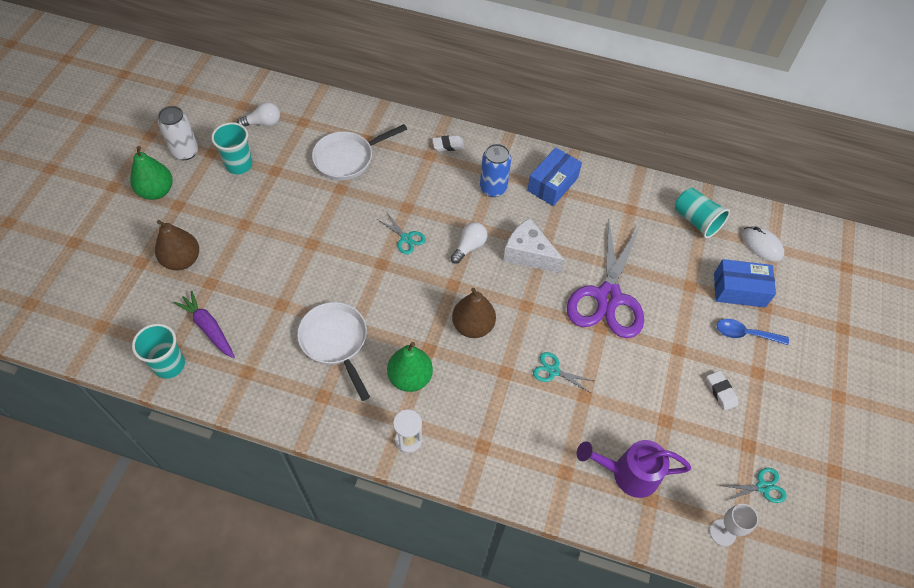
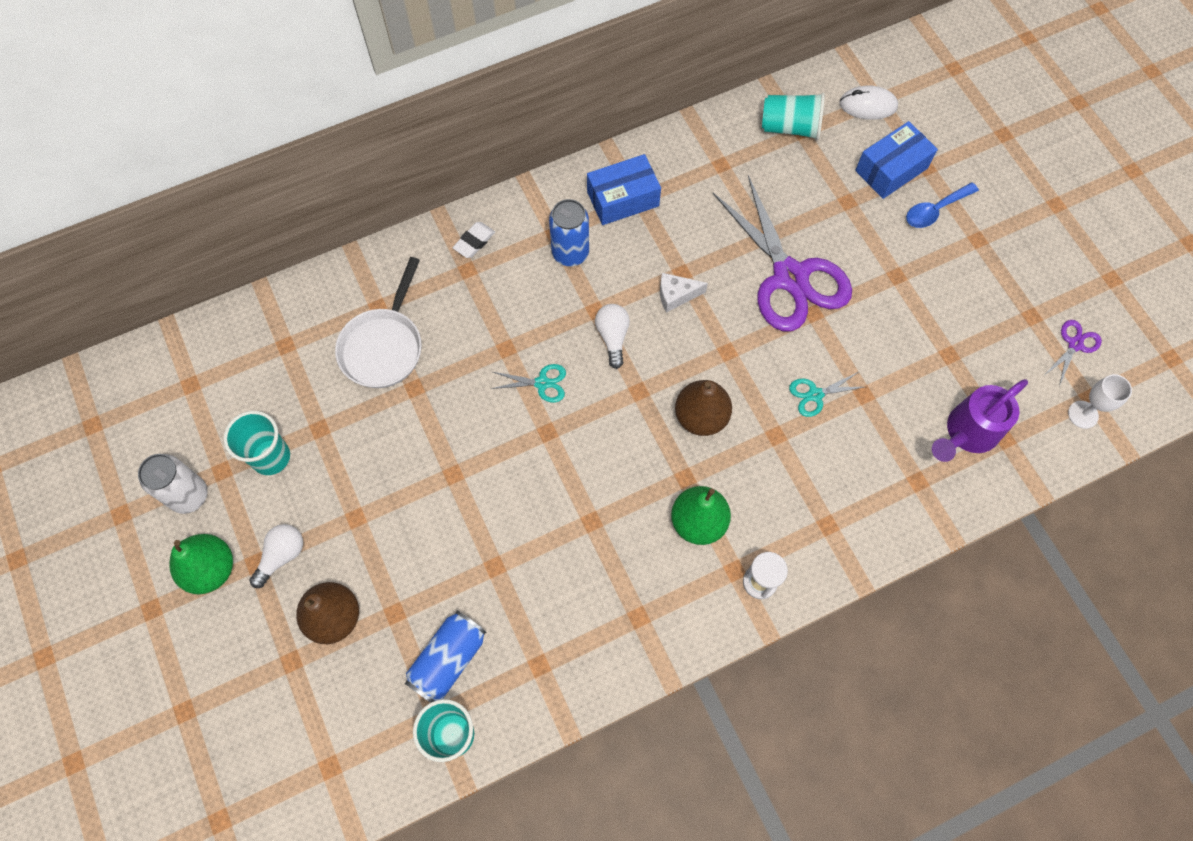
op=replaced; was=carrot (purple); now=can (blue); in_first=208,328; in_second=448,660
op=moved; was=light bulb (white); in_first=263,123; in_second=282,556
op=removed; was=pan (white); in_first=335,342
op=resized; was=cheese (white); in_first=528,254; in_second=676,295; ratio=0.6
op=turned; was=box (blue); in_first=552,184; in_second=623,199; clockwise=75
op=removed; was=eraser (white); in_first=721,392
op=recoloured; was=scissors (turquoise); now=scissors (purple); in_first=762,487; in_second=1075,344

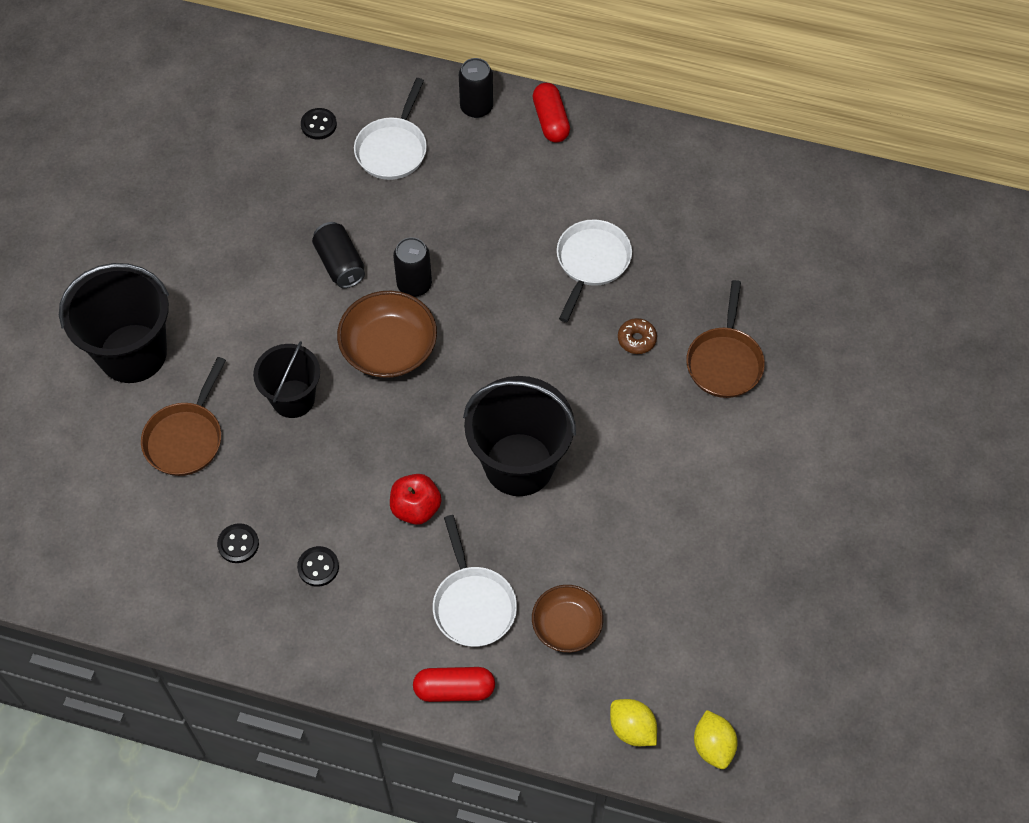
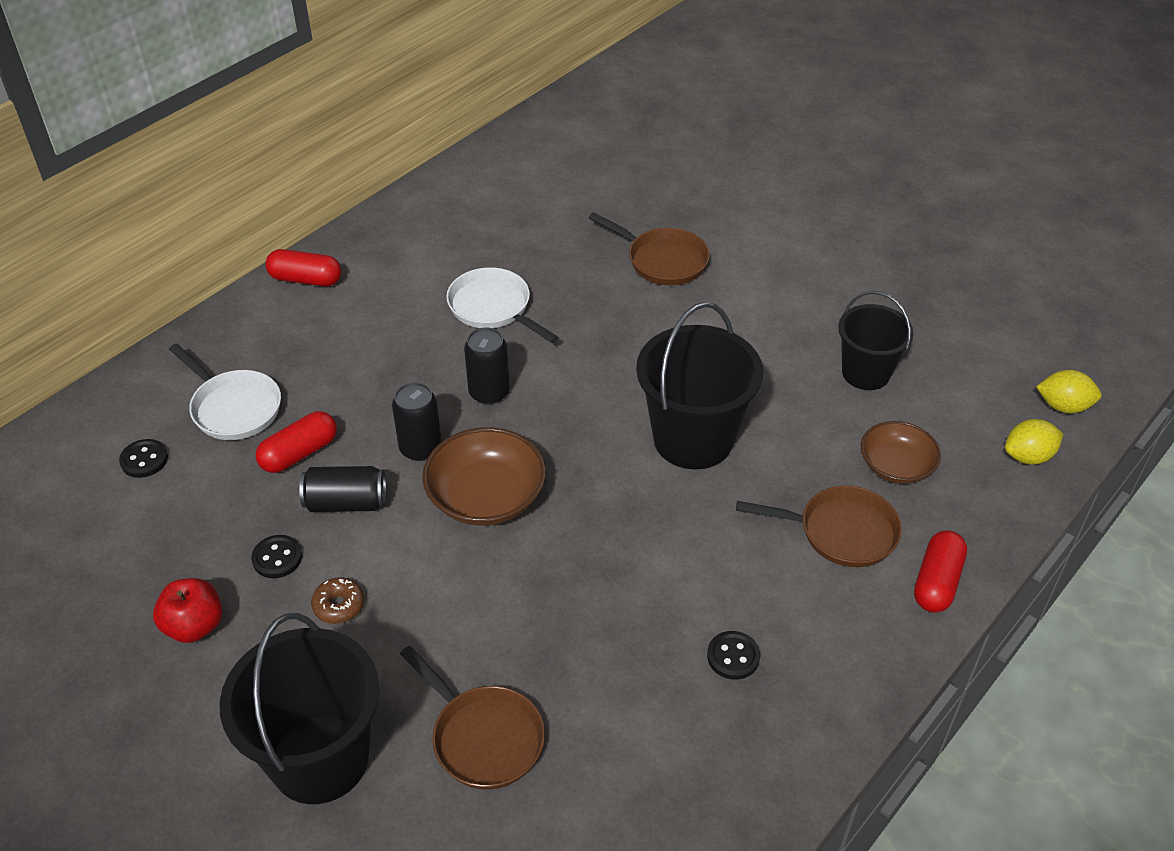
op=moved; was=button (black); in_first=238,544; in_second=277,558
op=moved; was=bucket (black); in_first=293,399; in_second=866,373
op=moved; was=apple (red); in_first=416,508; in_second=194,626
op=recoloured; was=pan (white); now=pan (brown); in_first=473,604; in_second=841,532
op=moved; was=can (black); in_first=476,107; in_second=489,393
op=moved; was=donut (brown); in_first=636,339; in_second=339,606
op=added; now=capsule (red); in_second=299,453

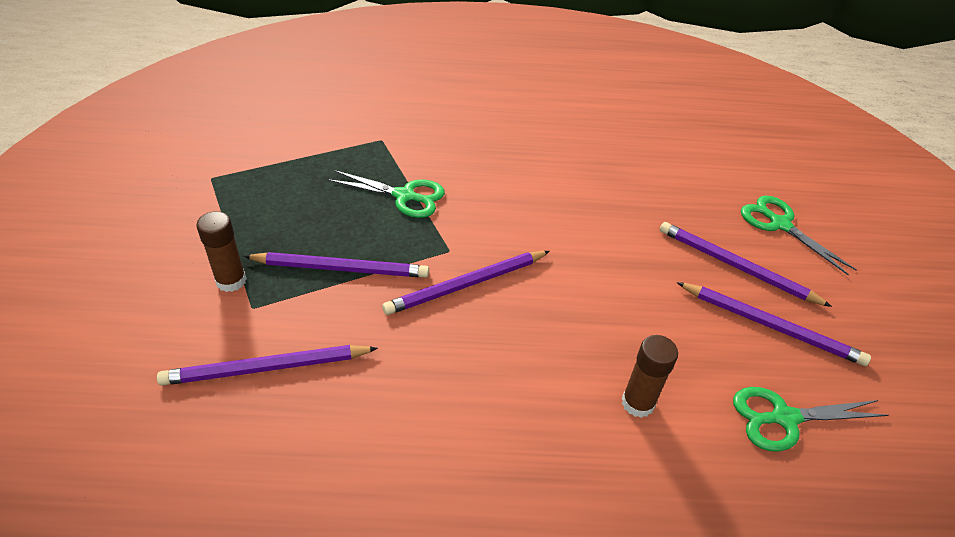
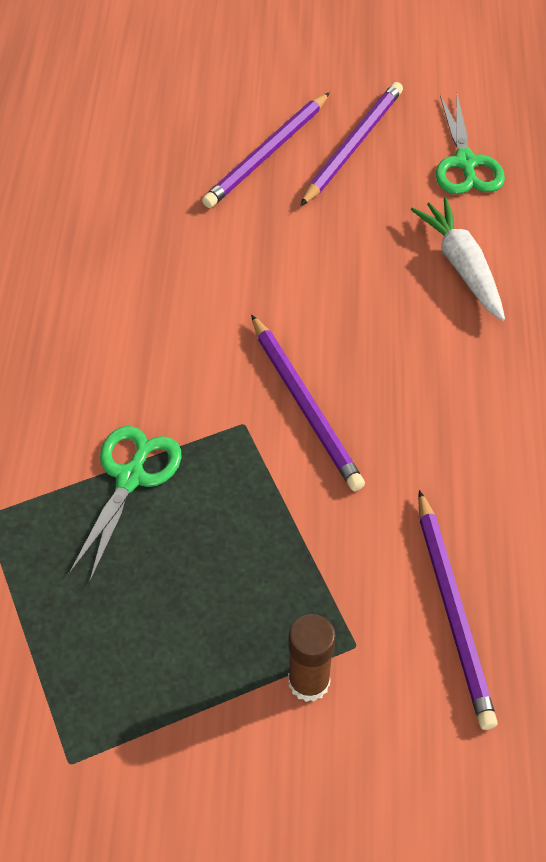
op=removed; was=pencil (purple); in_first=341,268
op=replaced; was=glue stick (brown); now=carrot (white); in_first=637,403; in_second=461,266
op=removed; was=scissors (green); in_first=779,224

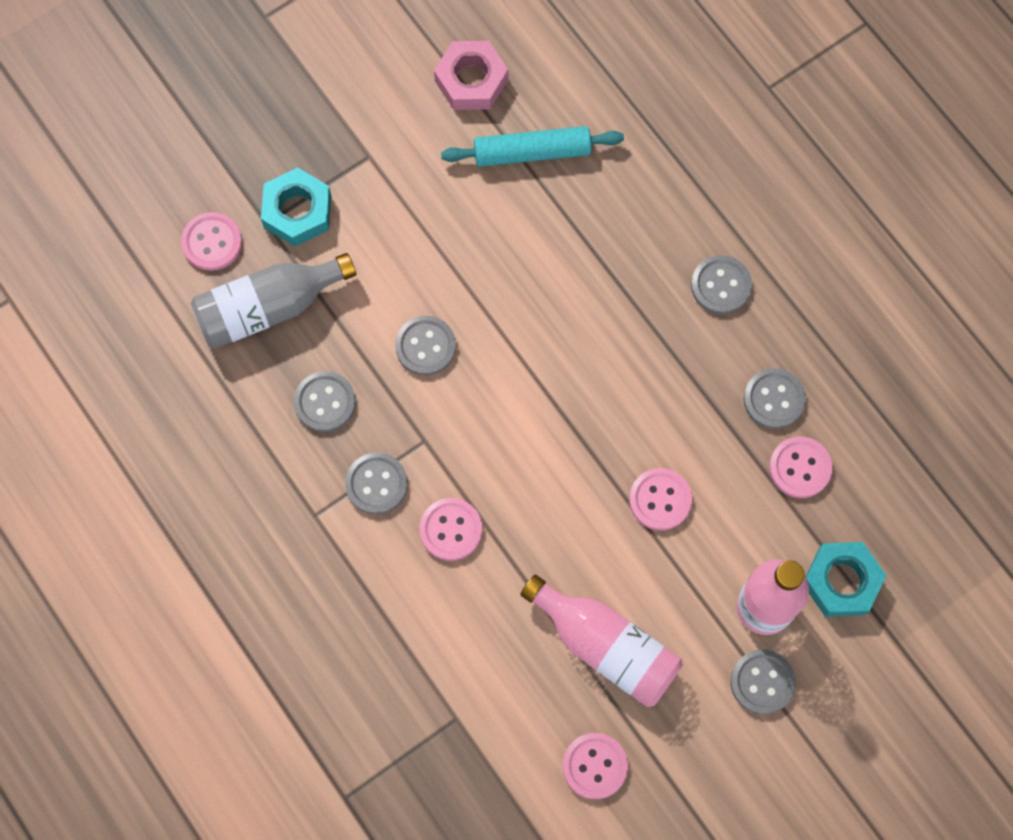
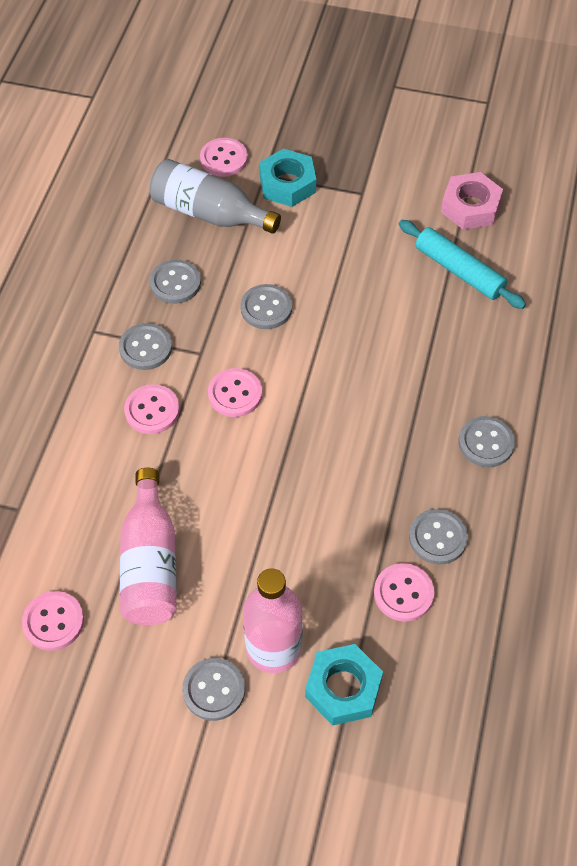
op=moved; was=button (pink); in_first=660,500; in_second=235,394

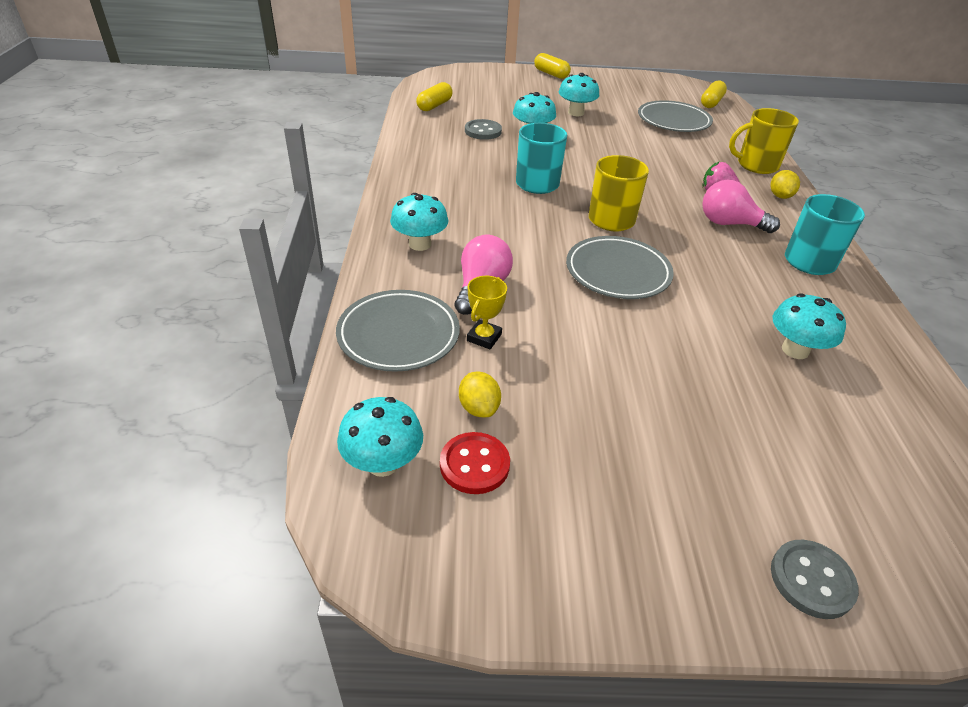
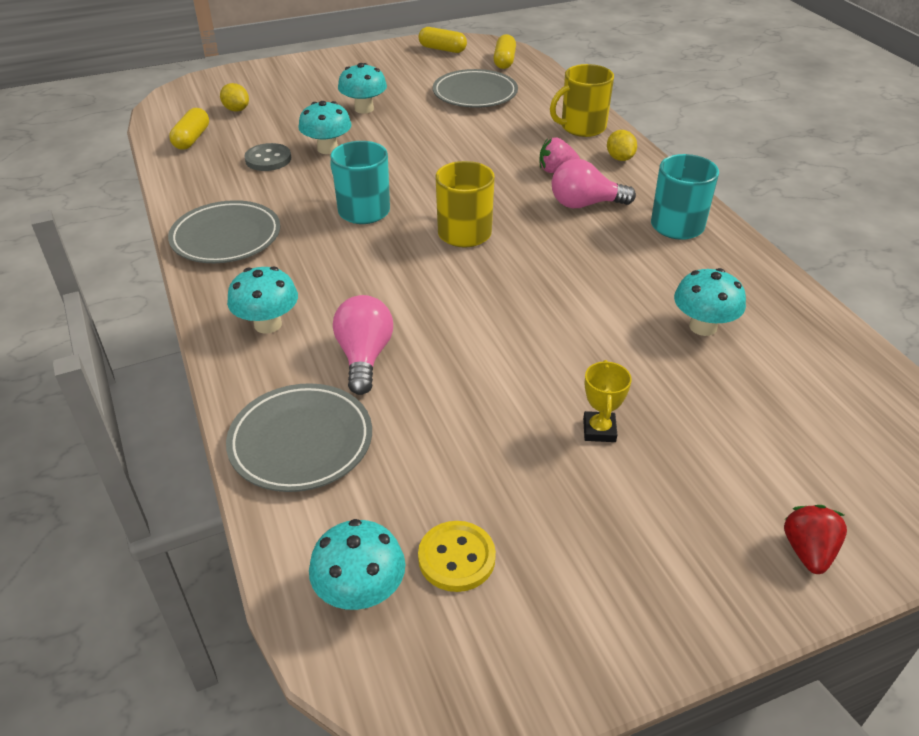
op=recoloured; was=button (red); now=button (yellow); in_first=474,464; in_second=456,558
op=moved; was=lemon (yellow); in_first=478,408; in_second=236,109
op=moved; was=trophy (yellow); in_first=484,337; in_second=599,430
op=moved; was=capsule (yellow); in_first=551,74; in_second=442,49
op=moved; was=plate (grey); in_first=617,272; in_second=226,237
op=replaced; was=button (grey); now=strawberry (red); in_first=811,580; in_second=808,551

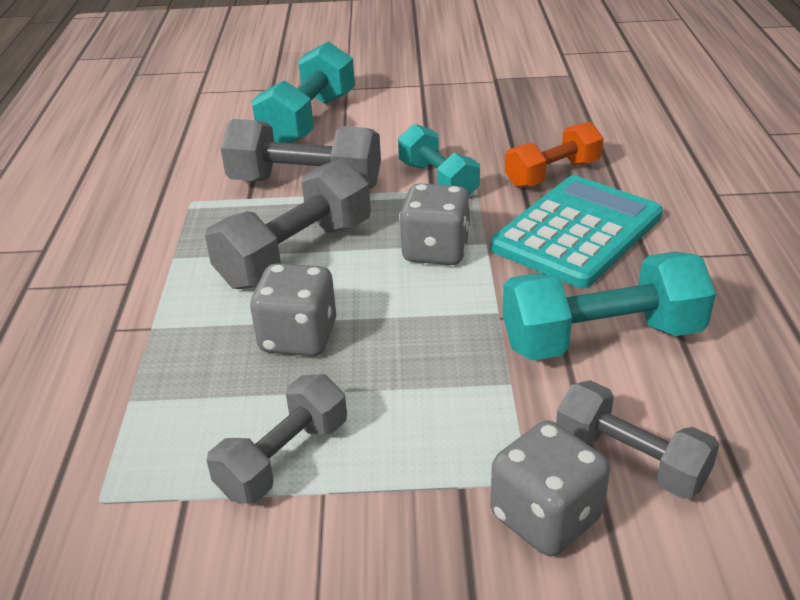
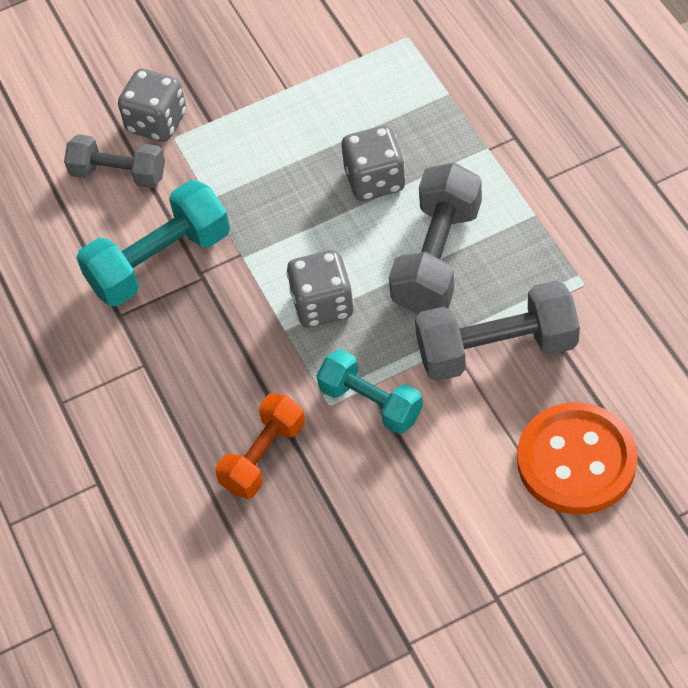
op=removed; was=dumbbell (grey); in_first=284,458
op=replaced; was=dumbbell (turquoise); now=button (orange); in_first=309,120; in_second=576,461
op=removed; was=calculator (turquoise); in_first=577,232

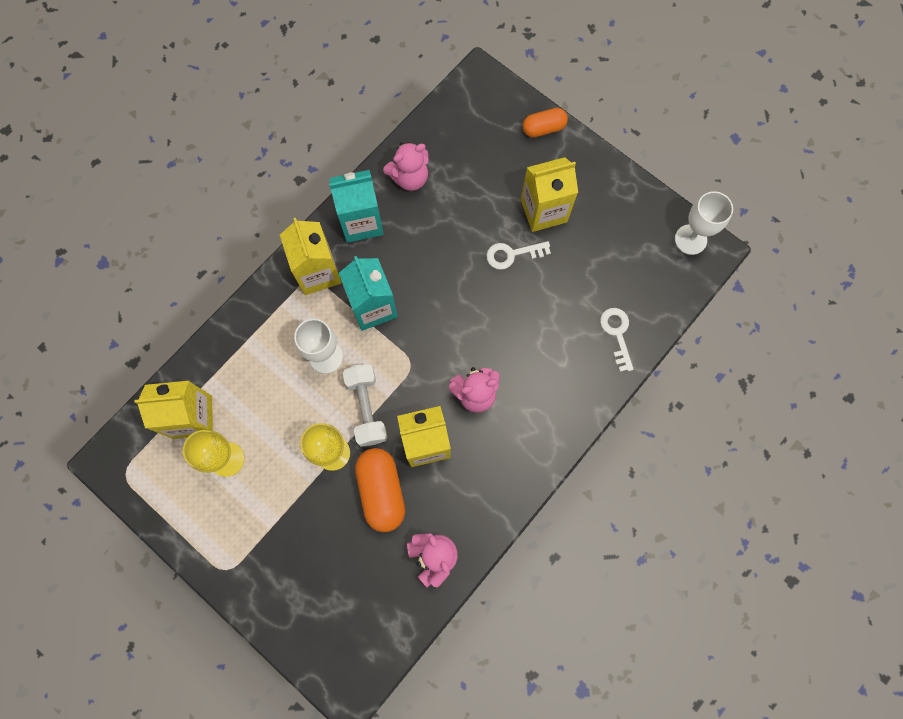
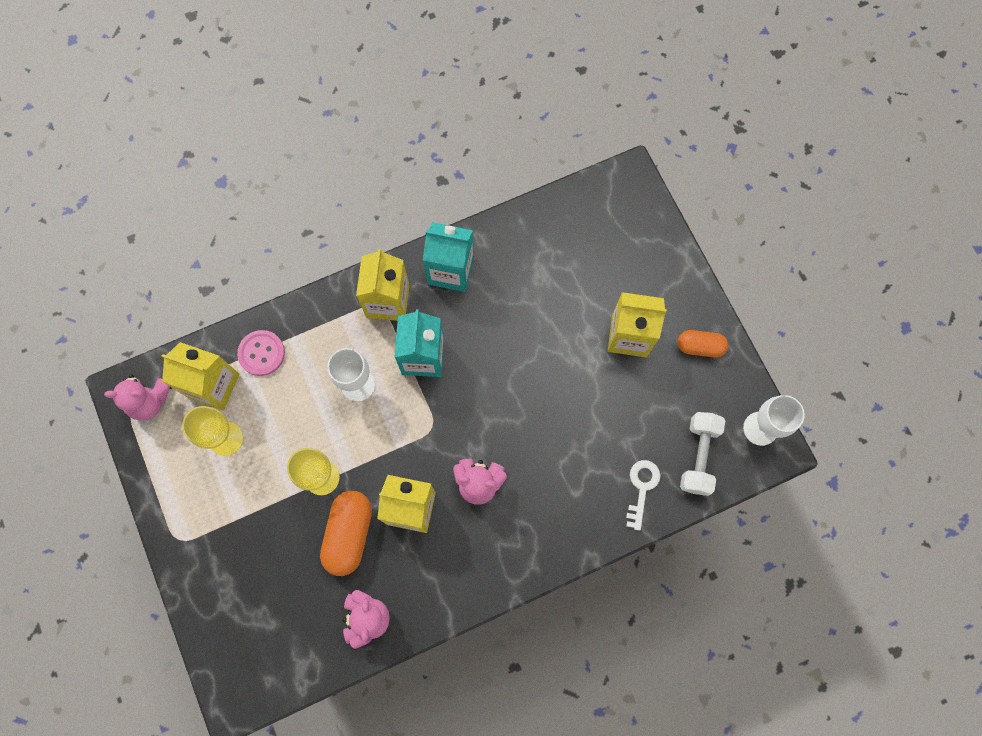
op=moved; was=dumbbell (white); in_first=366,408; in_second=698,456
op=moved; was=teddy bear (pink); in_first=409,178; in_second=150,401
op=removed; was=key (white); in_first=512,254
op=moved; was=capsule (orange); in_first=543,128; in_second=700,347
op=added; now=button (pink); in_second=261,353

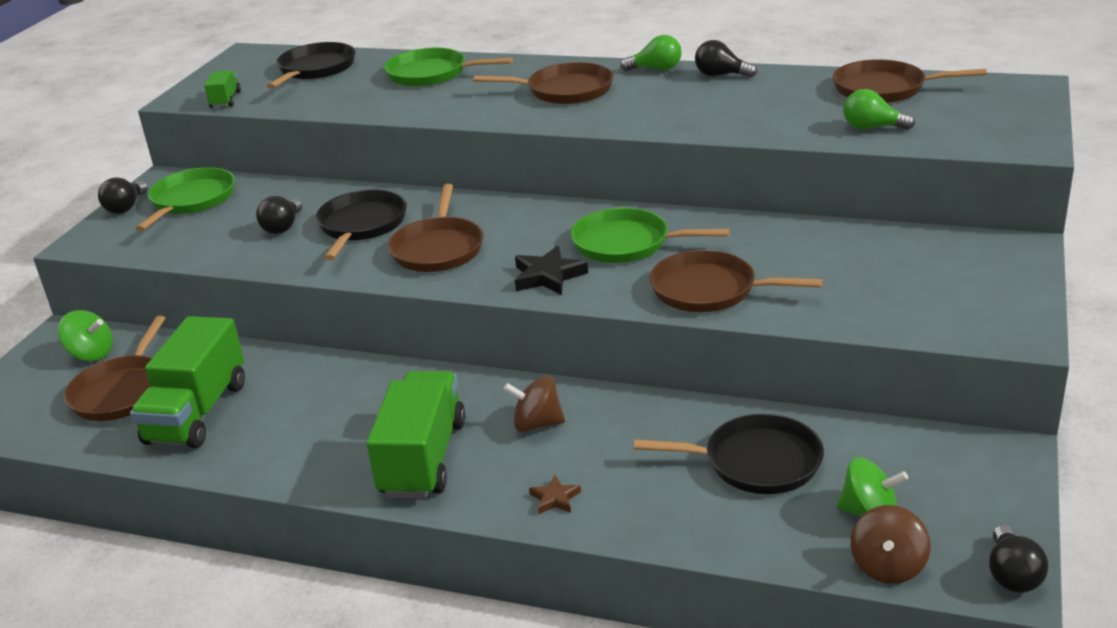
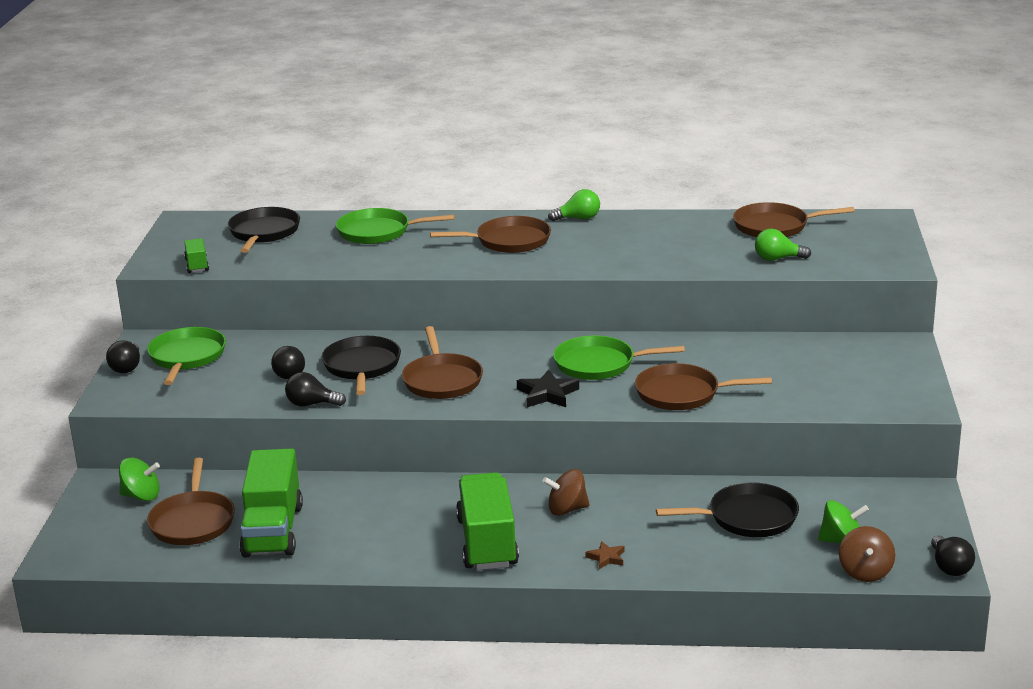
op=moved; was=light bulb (black); in_first=721,75; in_second=311,404

